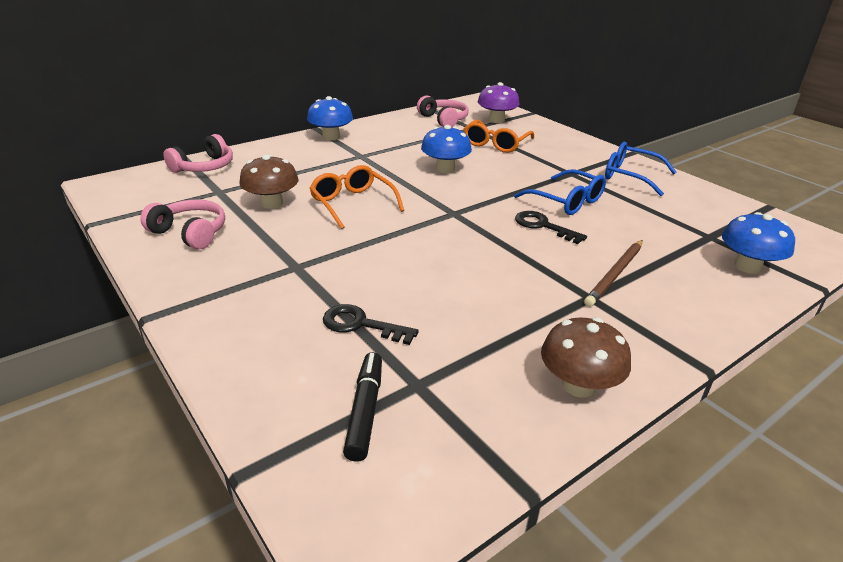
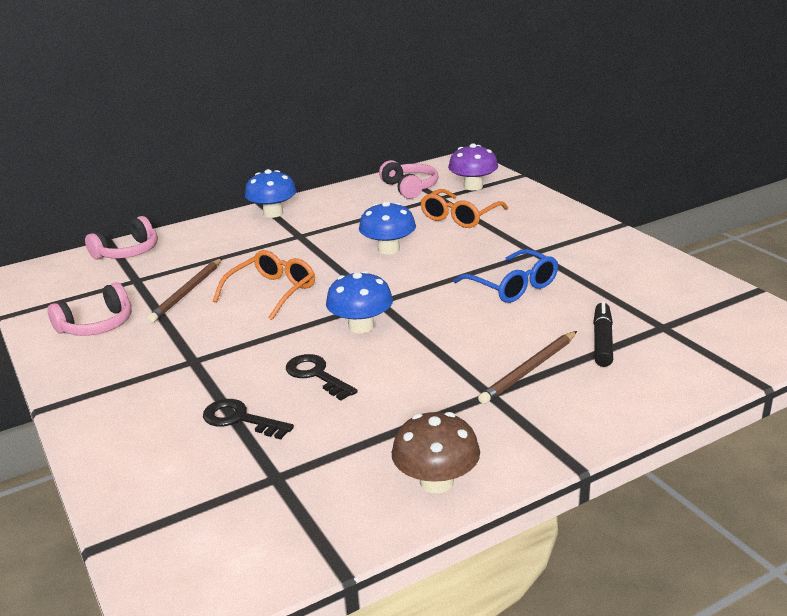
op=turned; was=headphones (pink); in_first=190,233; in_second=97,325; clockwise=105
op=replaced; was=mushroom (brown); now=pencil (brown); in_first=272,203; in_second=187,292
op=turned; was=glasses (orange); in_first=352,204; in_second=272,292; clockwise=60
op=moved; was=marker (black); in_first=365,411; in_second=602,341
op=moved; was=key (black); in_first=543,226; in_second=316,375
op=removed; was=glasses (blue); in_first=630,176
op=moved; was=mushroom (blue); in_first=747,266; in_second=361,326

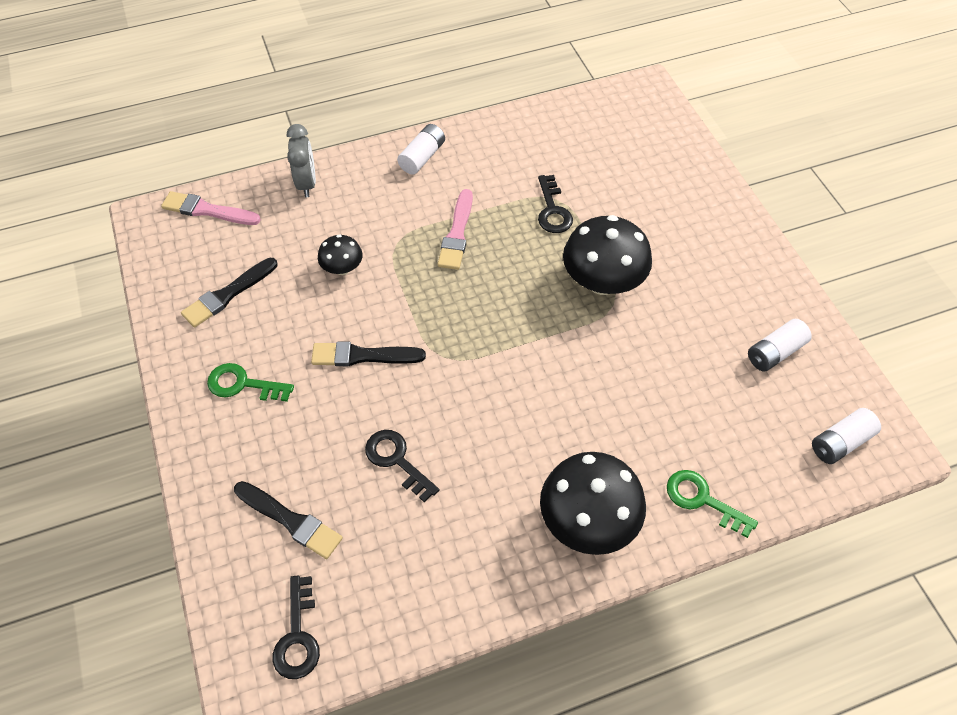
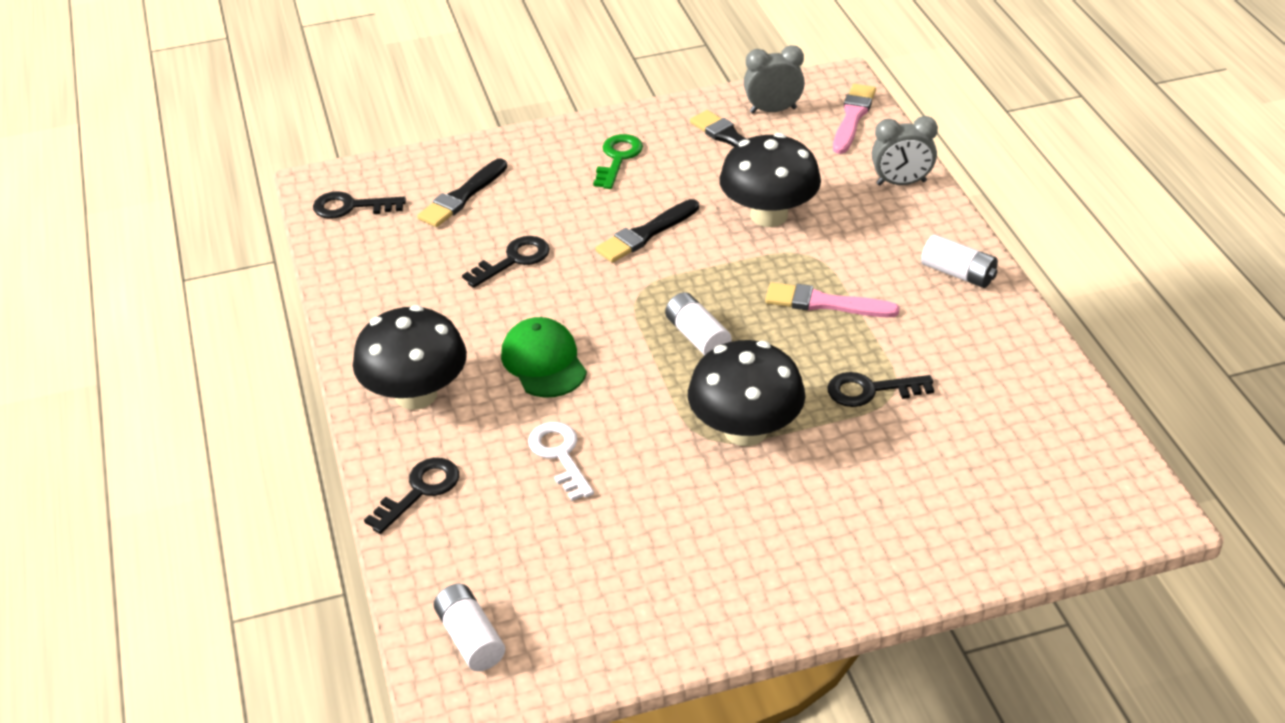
op=turned; was=brush (black); in_first=363,356; in_second=645,234; clockwise=-135
op=resized; was=mushroom (black); in_first=342,268; in_second=769,215; ratio=1.92
op=recoloured; was=key (green); now=key (black); in_first=702,500; in_second=420,491
op=moved; was=battery (white); in_first=775,352; in_second=697,337
op=added; now=cap (green); in_second=544,362
op=added; now=key (white); in_second=560,456
op=added; now=clock (grey); in_second=773,110

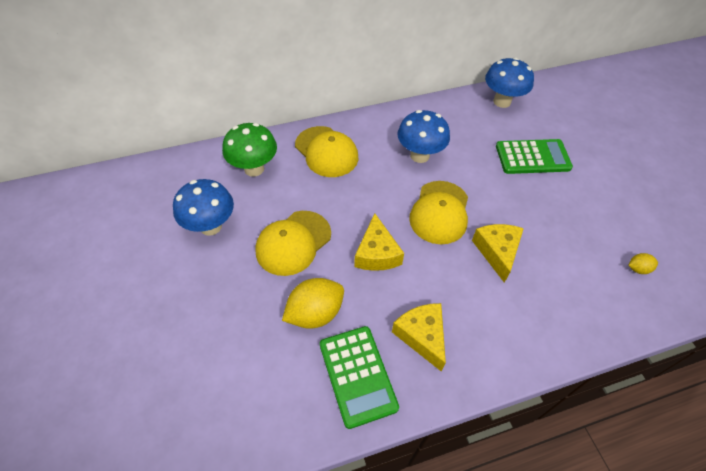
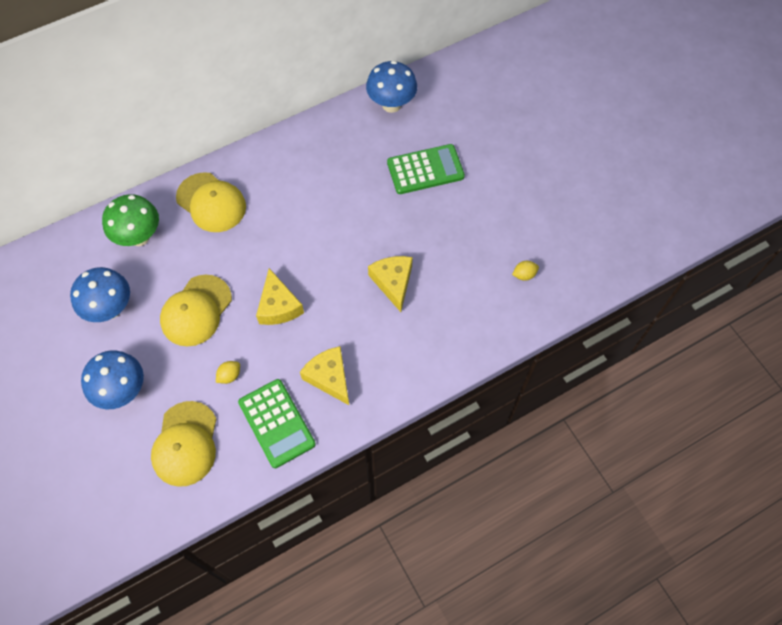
op=resized; was=lemon (yellow); in_first=315,313; in_second=229,375; ratio=0.48
op=moved; was=mushroom (blue); in_first=419,155; in_second=123,391
op=moved; was=cap (yellow); in_first=440,212; in_second=185,444

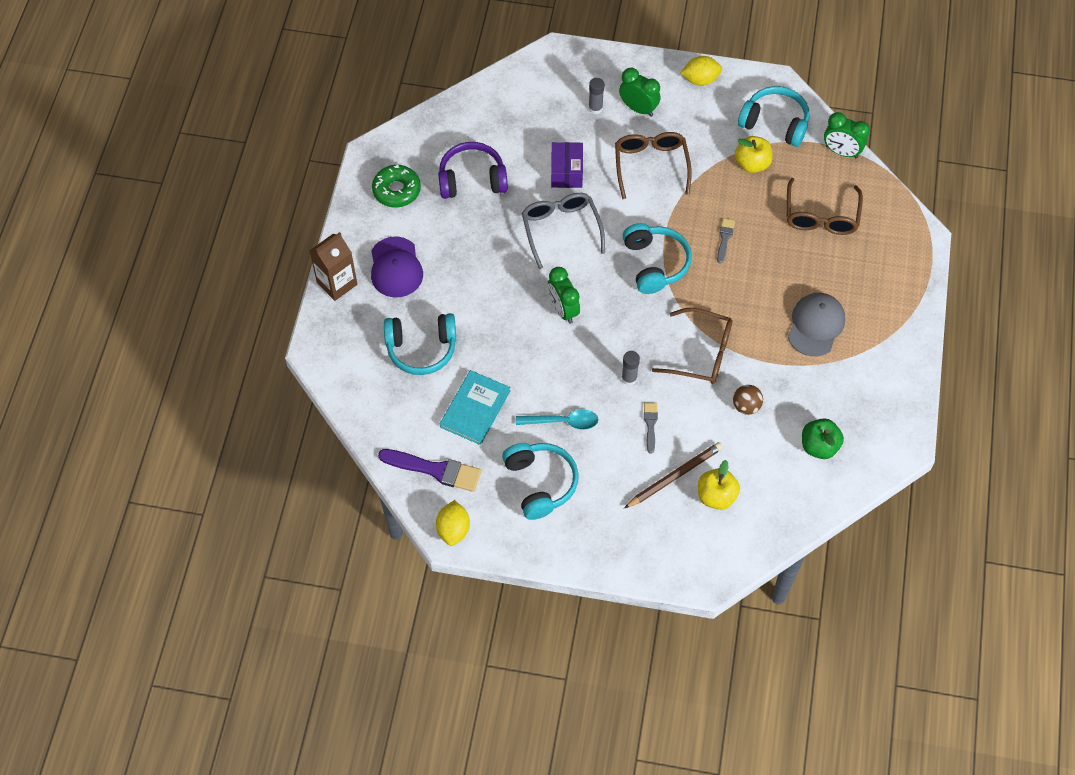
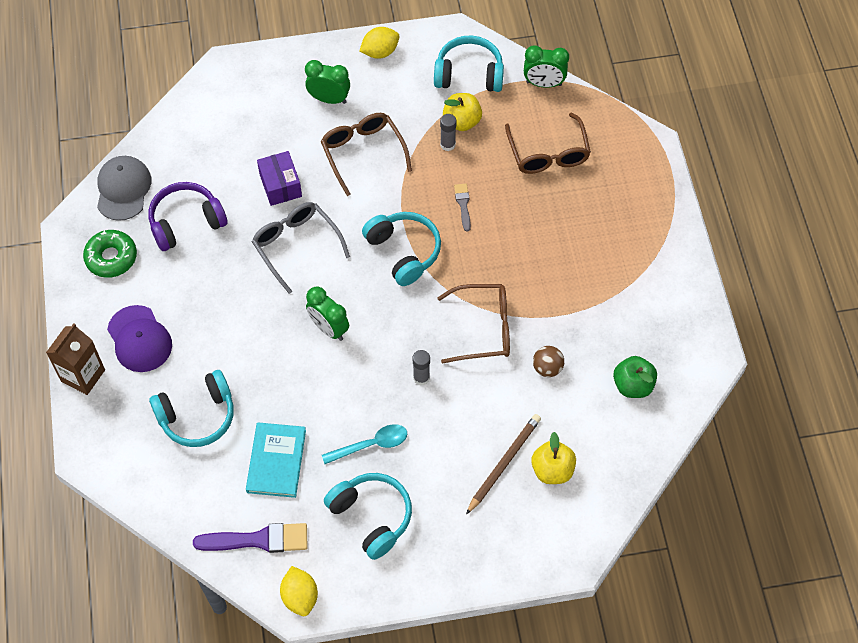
op=moved; was=glue stick (grey); in_first=595,108; in_second=447,144
op=removed; was=brush (grey); in_first=650,425
op=moved; was=cap (grey); in_first=815,325; in_second=123,189

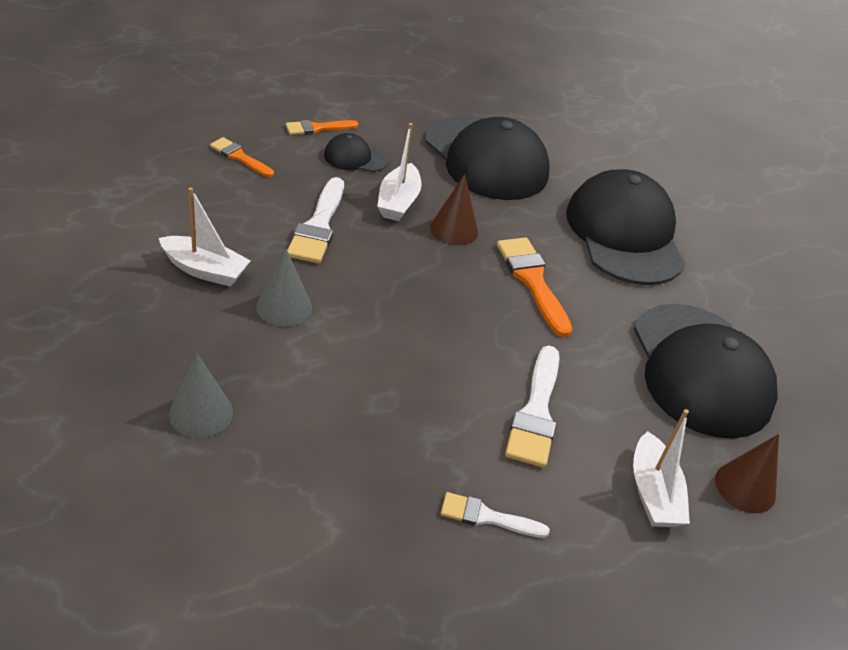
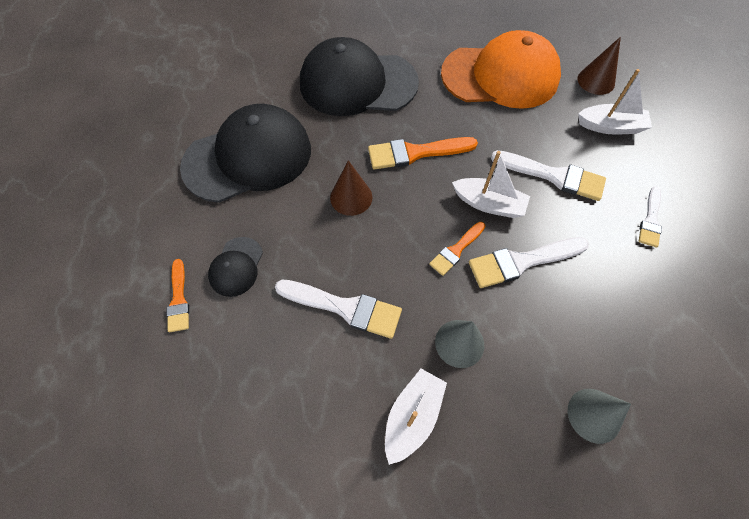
op=moved; was=brush (orange); in_first=240,157; in_second=456,250
op=moved; was=boat (white); in_first=398,202; in_second=489,204
op=recoloured; was=cap (black); now=cap (orange); in_first=700,370; in_second=500,76
op=added; now=brush (white); in_second=522,261

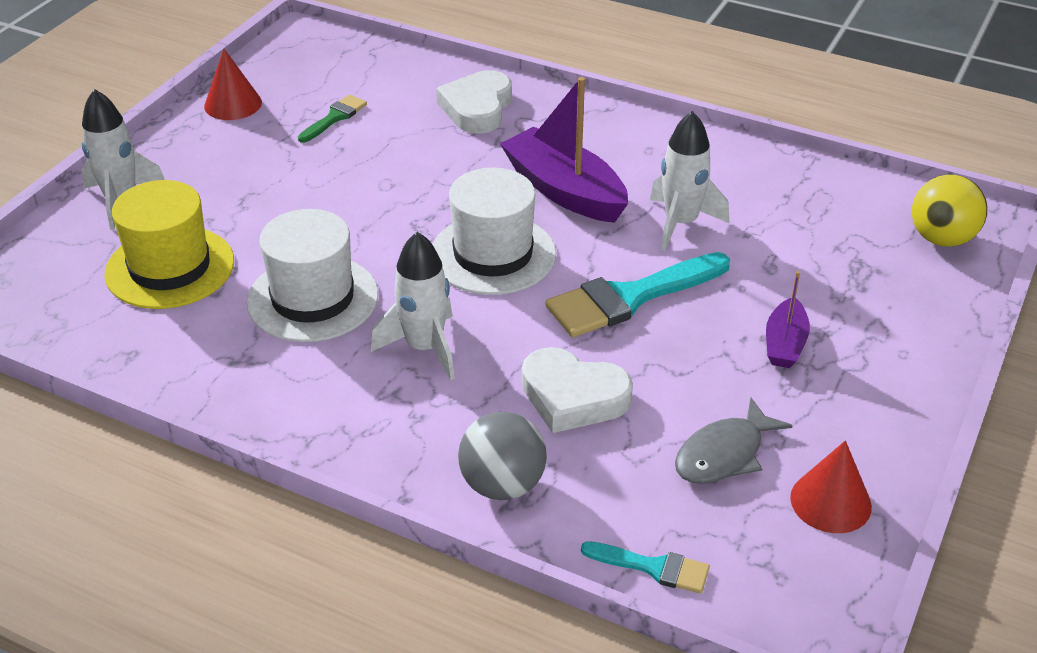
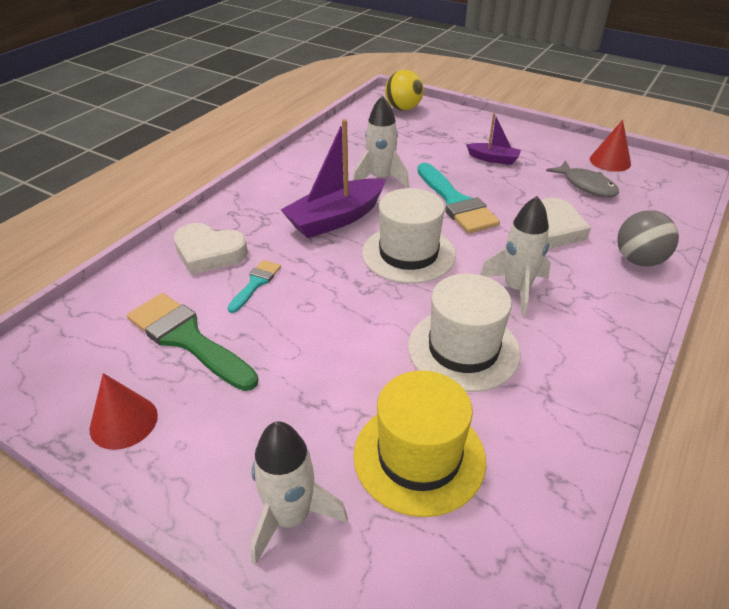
op=resized; was=brush (green); in_first=334,118; in_second=187,339; ratio=1.92
op=moved; was=brush (turquoise); in_first=653,567; in_second=256,283

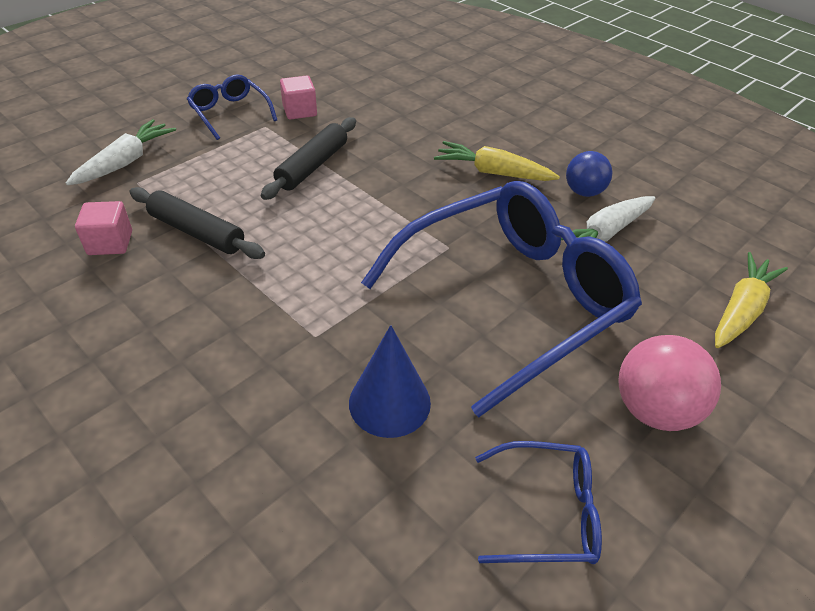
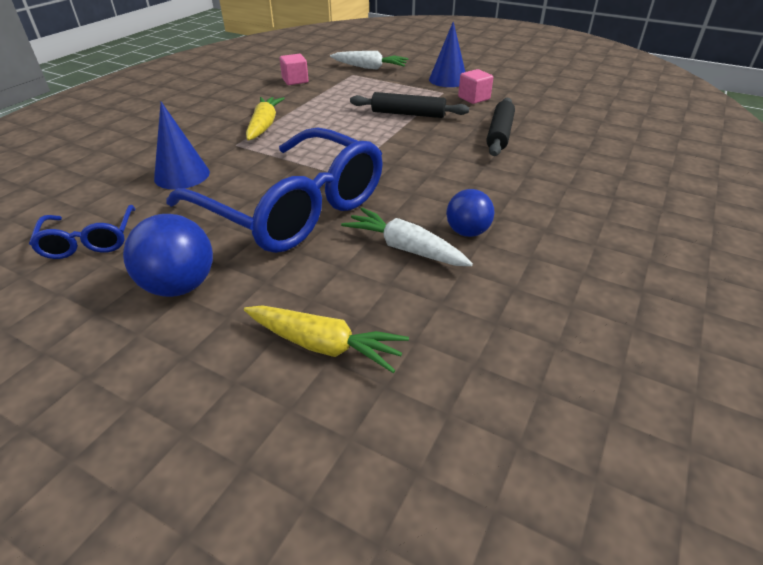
op=moved; was=rolling pin (black); in_first=197,232; in_second=499,134
op=replaced; was=glasses (blue); now=cone (blue); in_first=230,113; in_second=448,80
op=moved; was=carrot (yellow); in_first=493,172; in_second=264,125
op=recoloured; was=ball (pink); now=ball (blue); in_first=654,410; in_second=180,286

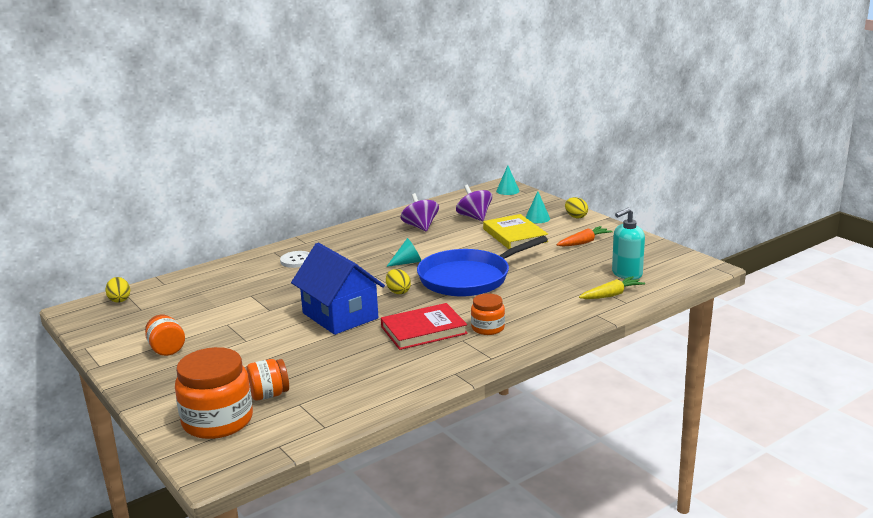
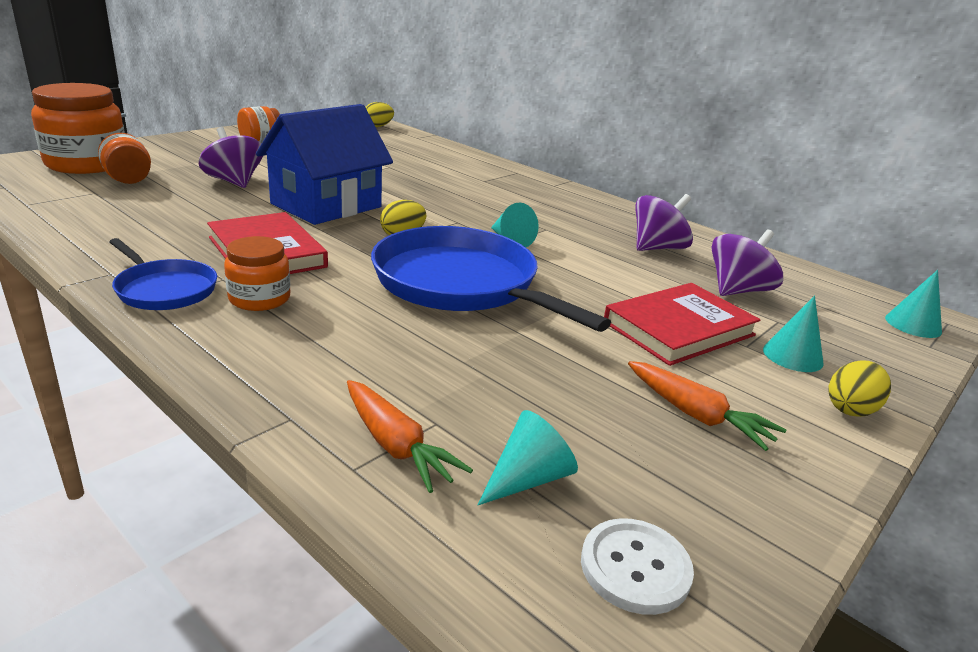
op=moved; was=button (white); in_first=296,260; in_second=635,568
op=recoloured; was=book (yellow); now=book (red); in_first=515,235; in_second=679,329
op=recoloured; was=carrot (yellow); now=carrot (orange); in_first=611,295; in_second=396,446
op=replaced; was=soap dispenser (turquoise); now=cone (turquoise); in_first=626,274; in_second=528,478
op=added; now=pan (blue); in_second=164,289
op=added; now=spinning top (purple); in_second=234,182

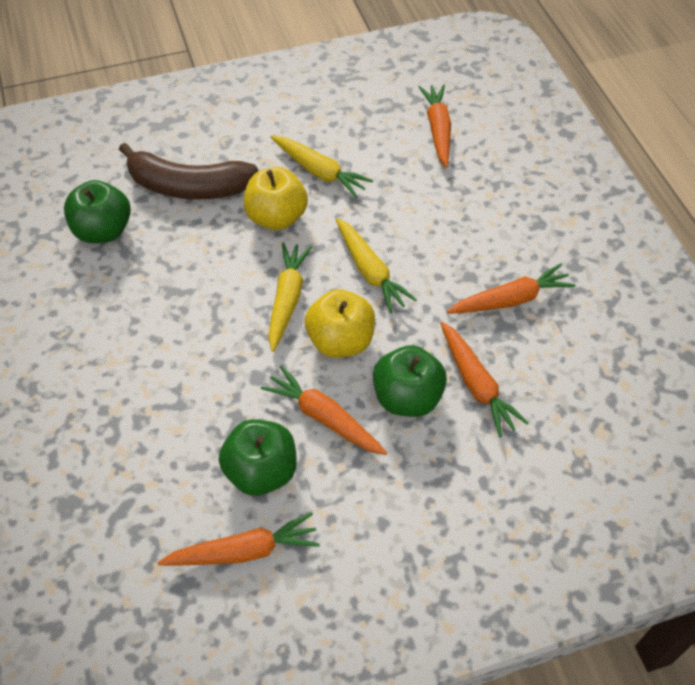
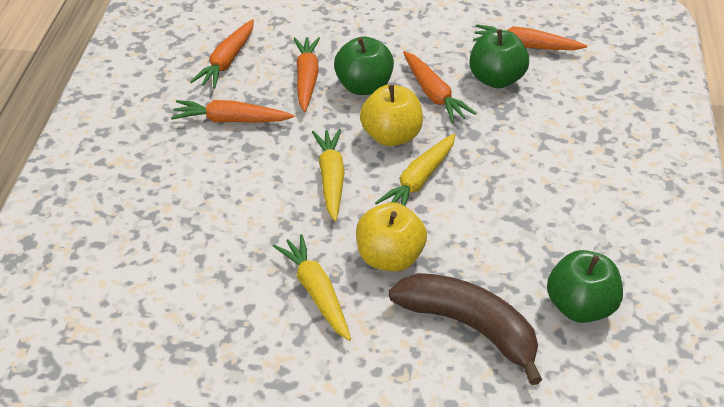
op=moved; was=carrot (orange); in_first=438,130; in_second=227,61

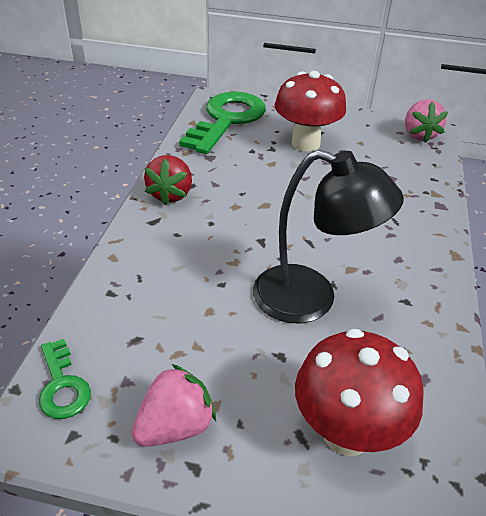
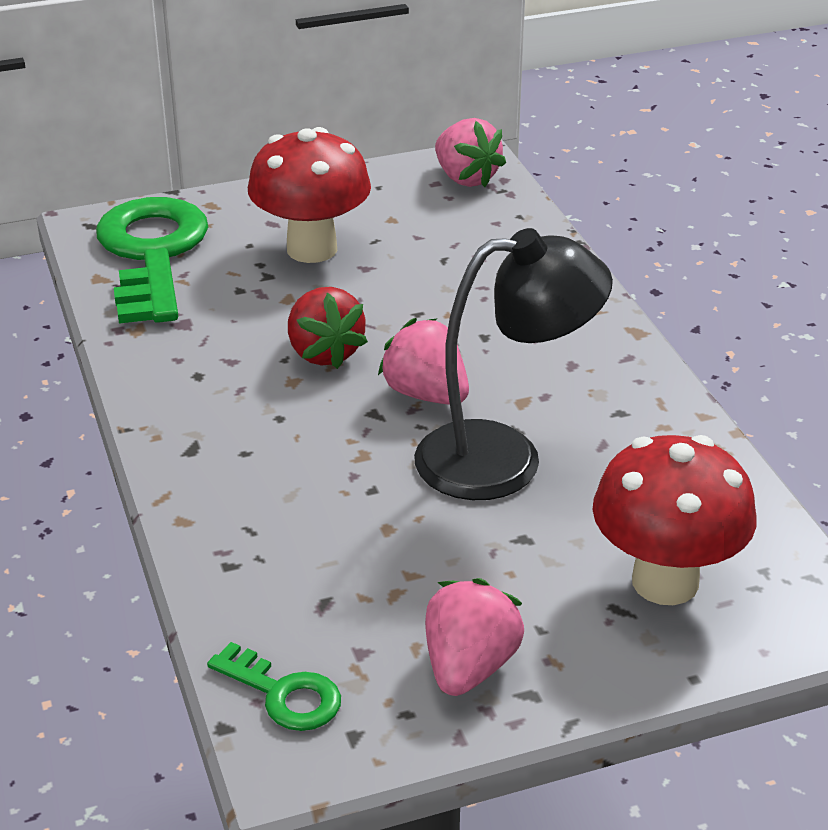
op=moved; was=strawberry (red); in_first=170,194; in_second=324,353
op=added; now=strawberry (pink); in_second=426,394

